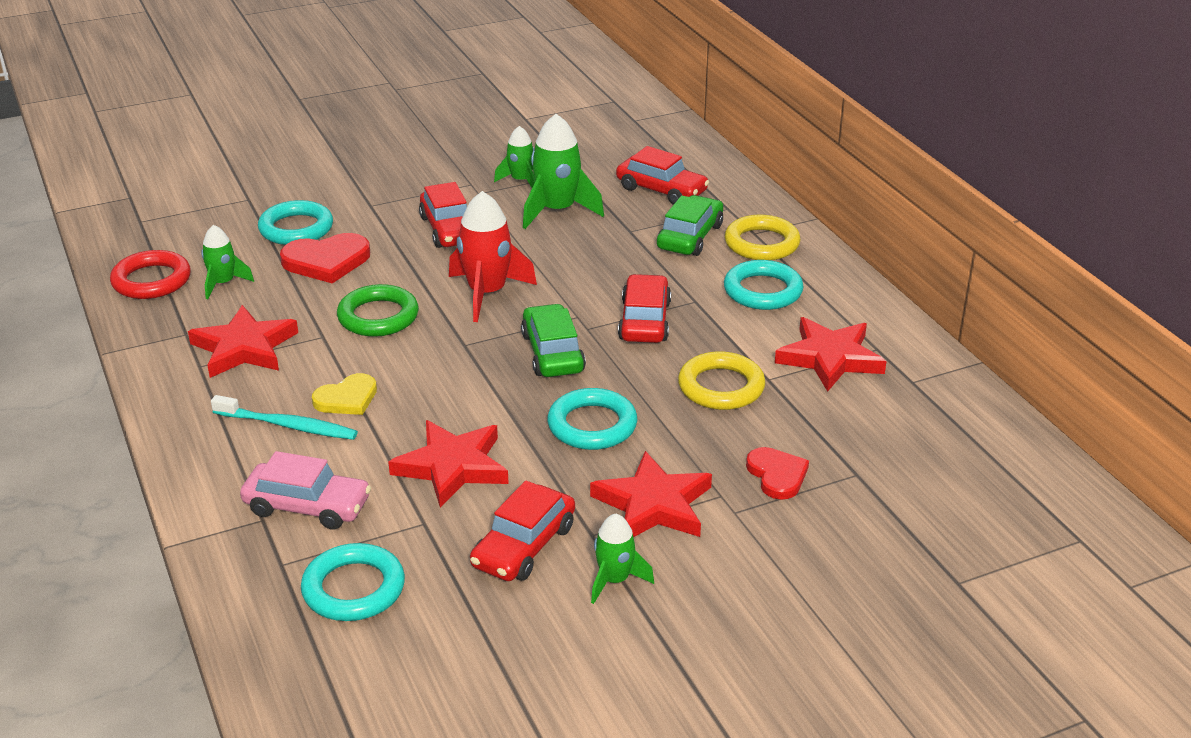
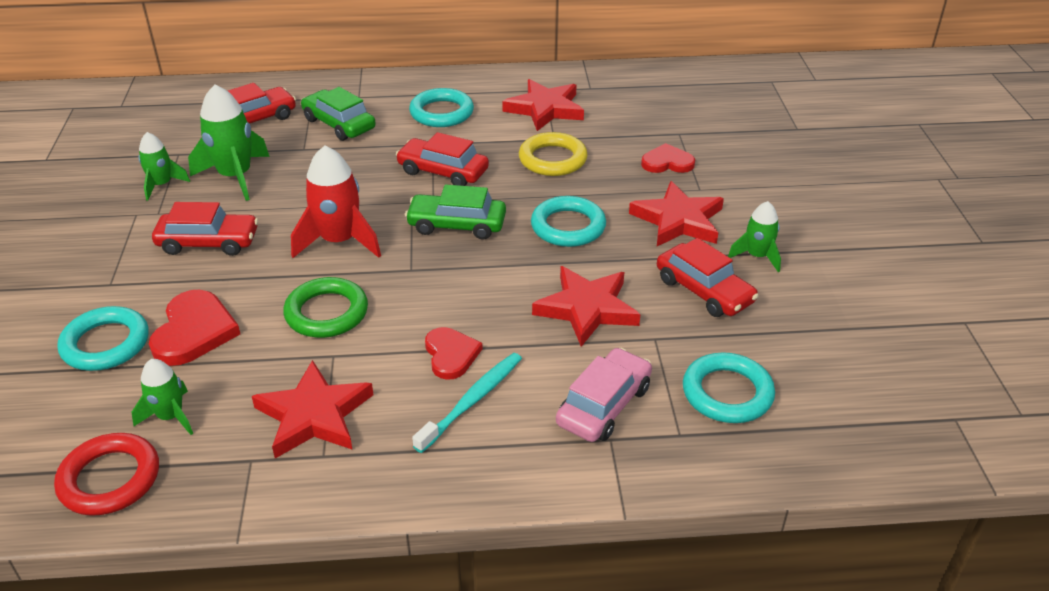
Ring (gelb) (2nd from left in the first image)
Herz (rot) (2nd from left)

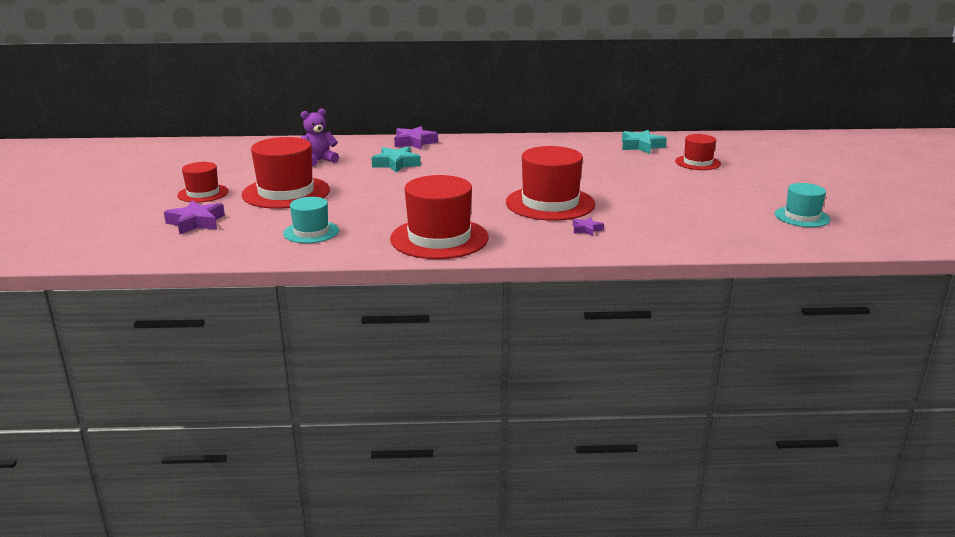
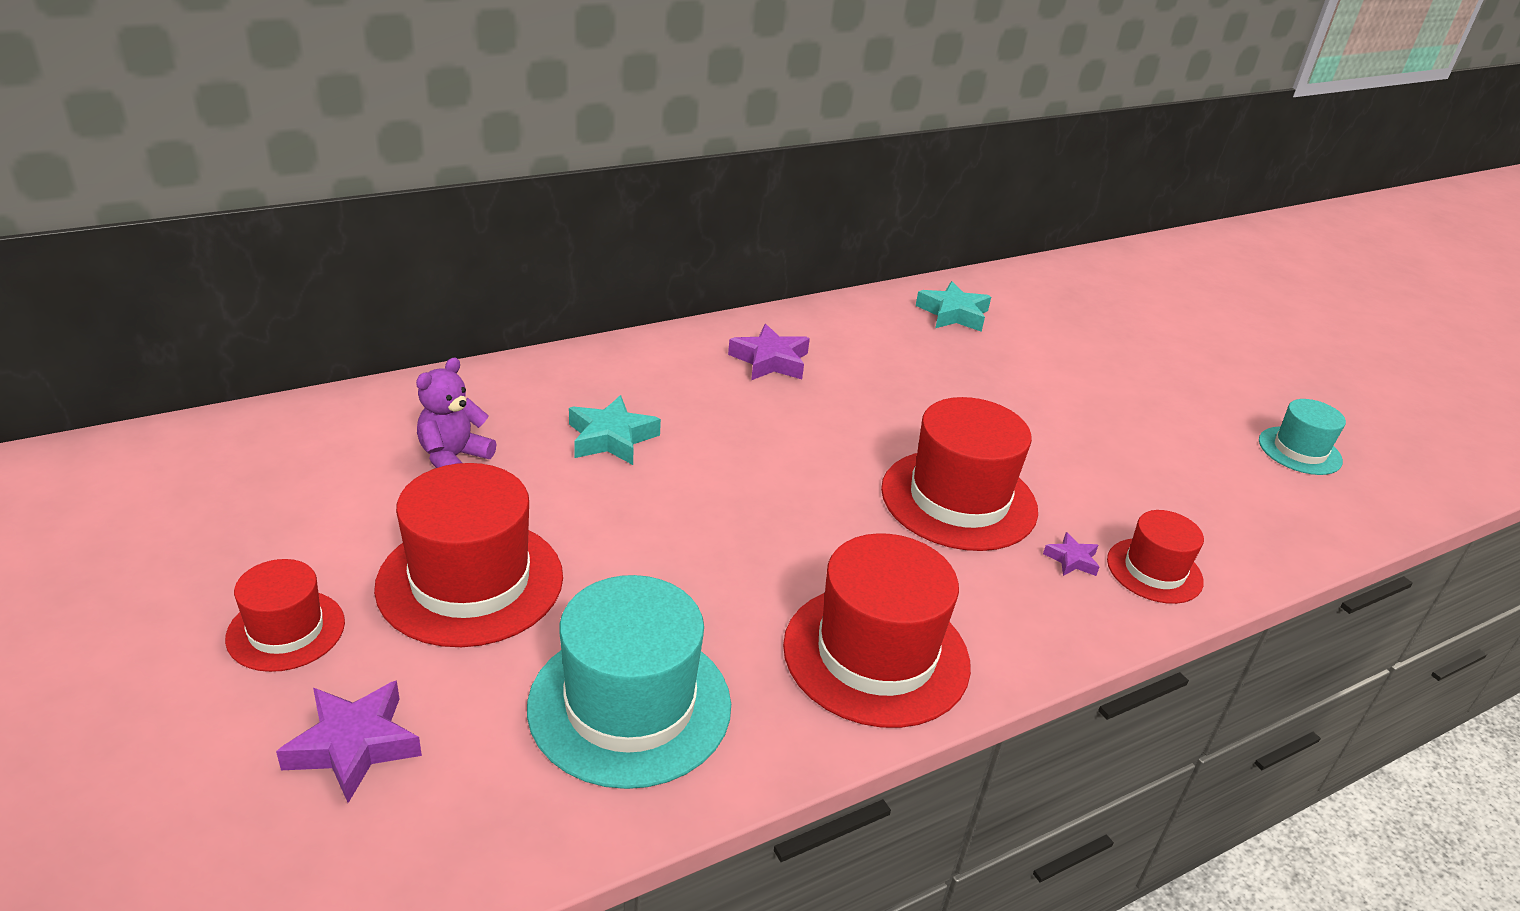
Stern (lila) (2nd from left)
Hut (rot) (5th from left)
Hut (türkis) (1st from left)

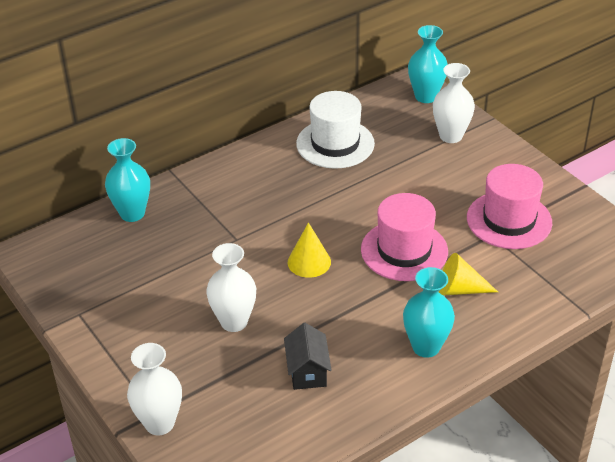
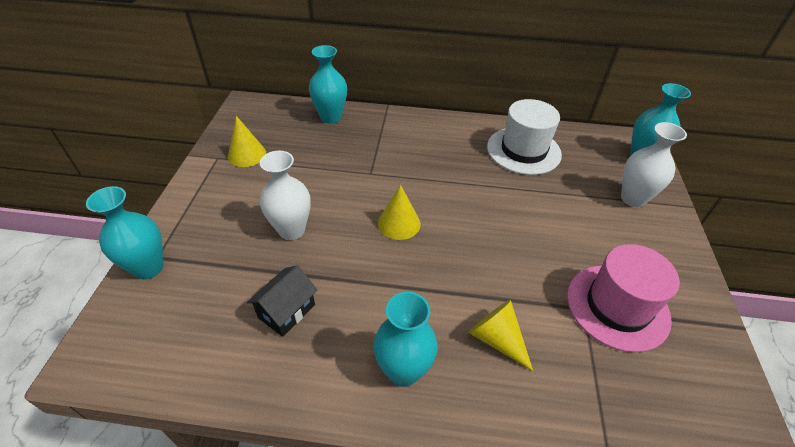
Hut (rosa) (1st from left in the first image)
Kegel (gelb) (1st from left)
Vase (türkis) (1st from left)

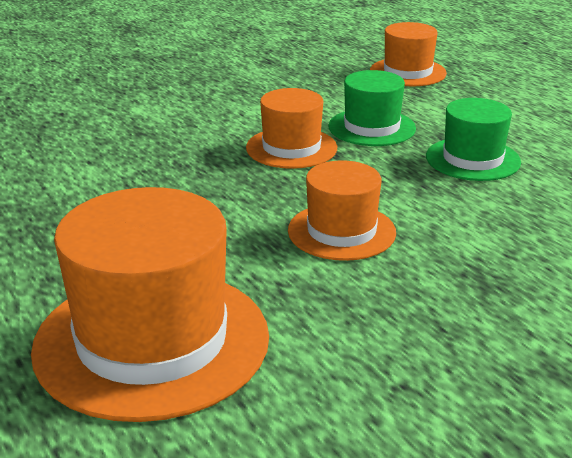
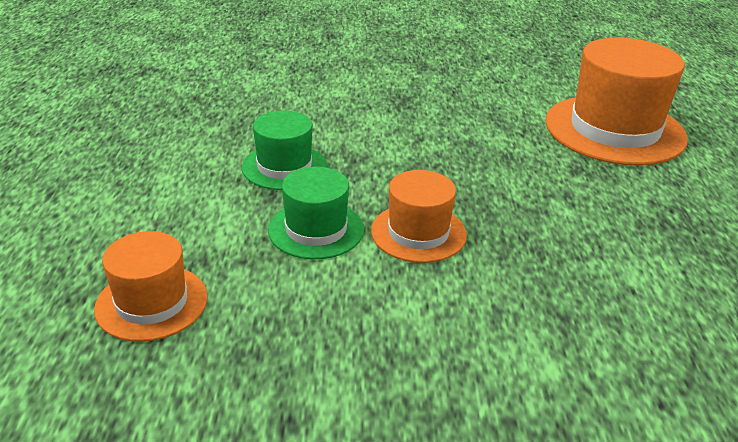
Hut (orange) (3rd from left in the first image)

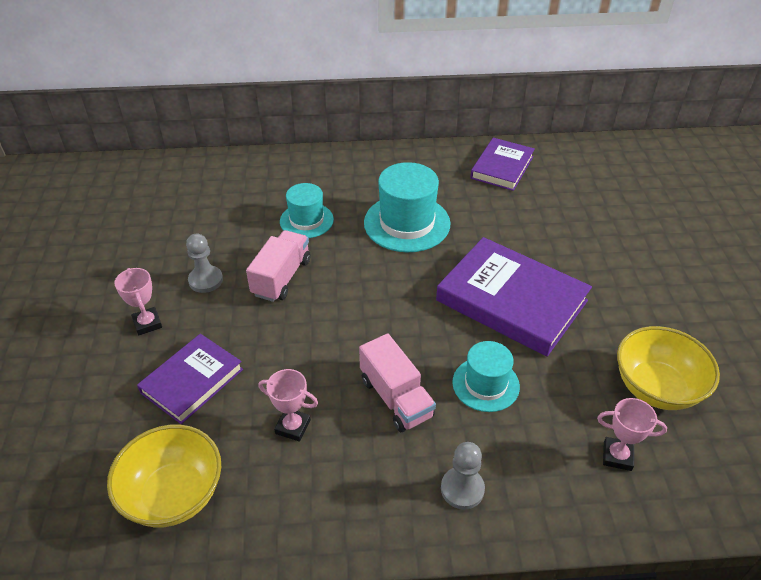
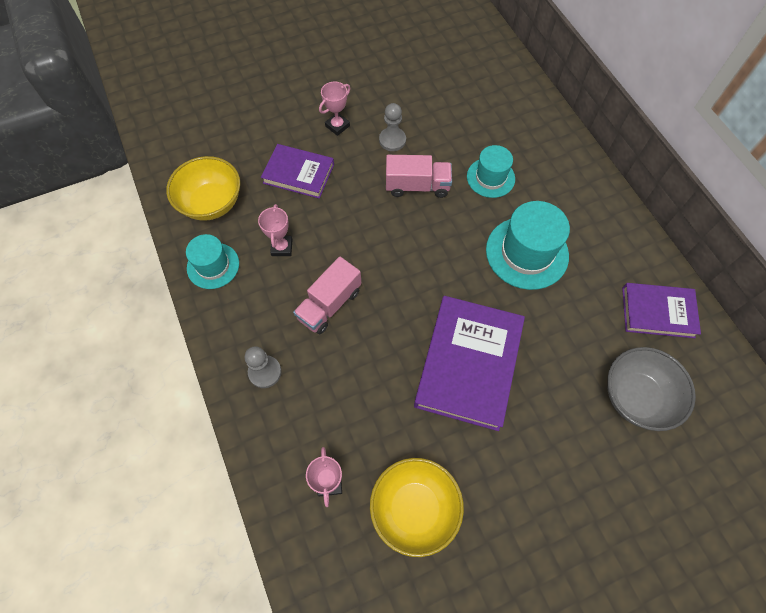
Schüssel (grau)
Hut (türkis) (1st from left)

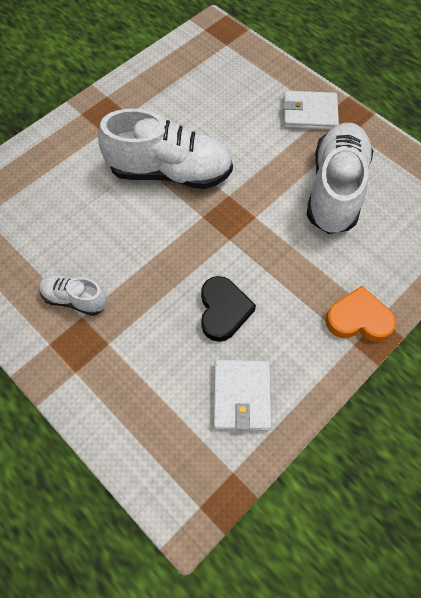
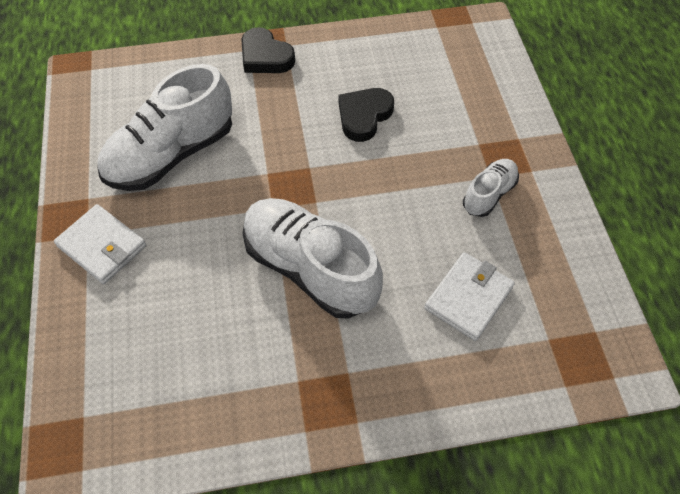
Geldbörse (weiß) (2nd from left)
Herz (schwarz) (1st from left)
Schuh (weiß) (3rd from left)

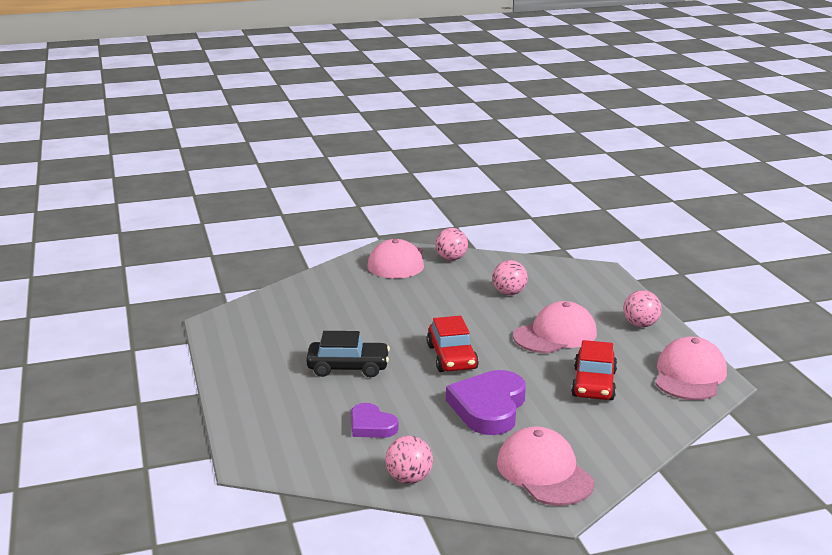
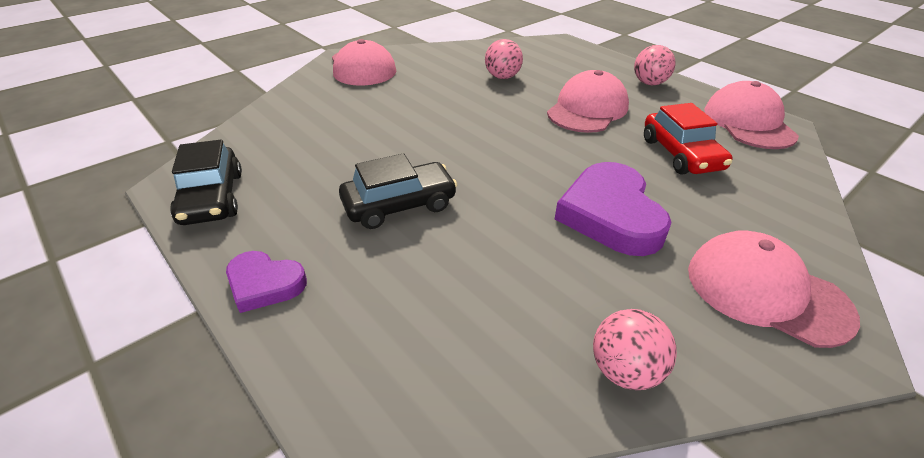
Auto (rot) (1st from left in the first image)
Ball (rosa) (2nd from left in the first image)
Auto (schwarz) (1st from left)
Herz (lila) (1st from left)

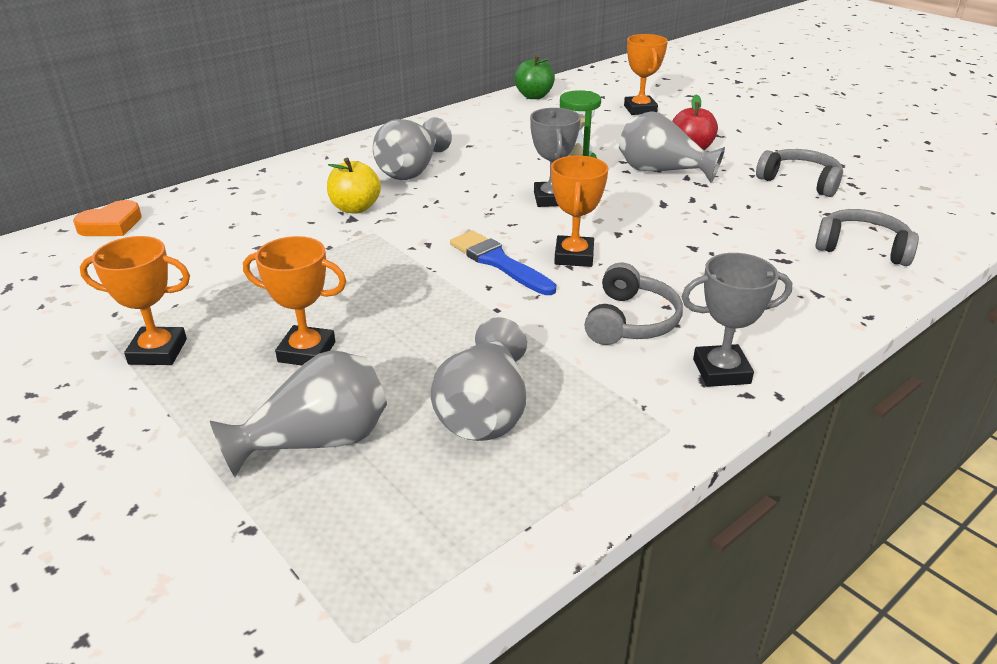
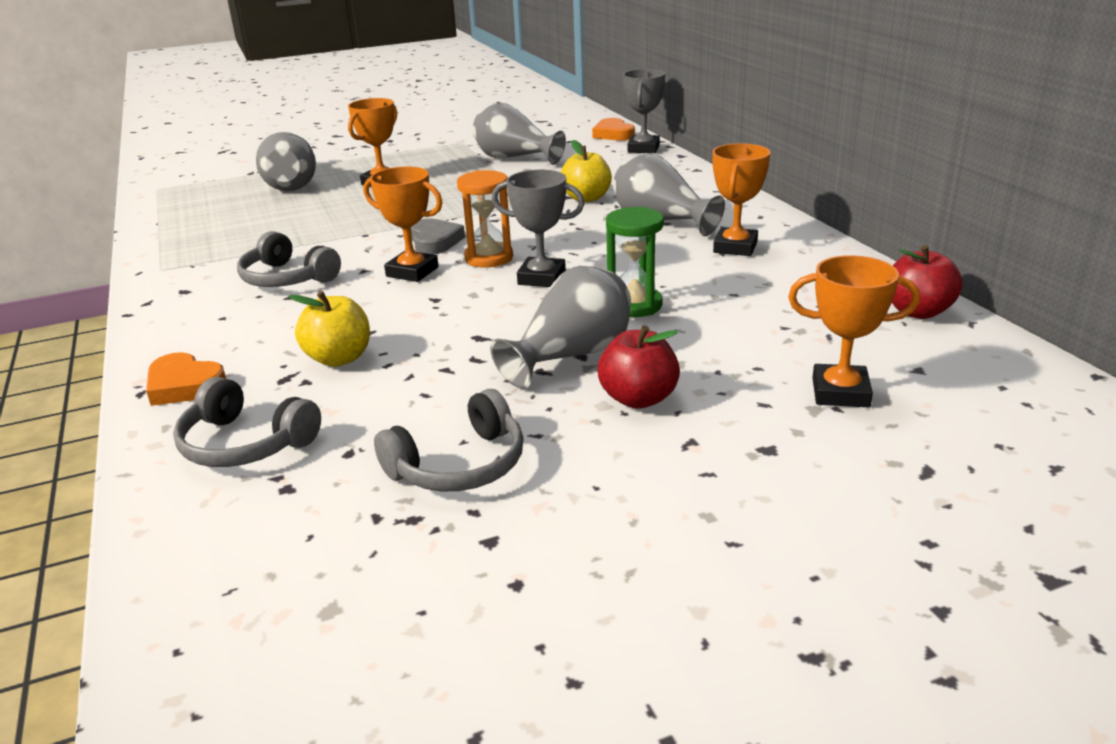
Herz (orange) (1st from left)
Apfel (gelb) (1st from left)
Sanduhr (orange)
Pokal (orange) (3rd from left)
Vase (grau) (2nd from left)
Pokal (grau) (2nd from left)
Herz (grau)
Apfel (rot) (2nd from left)
Kopfhörer (grau) (1st from left)

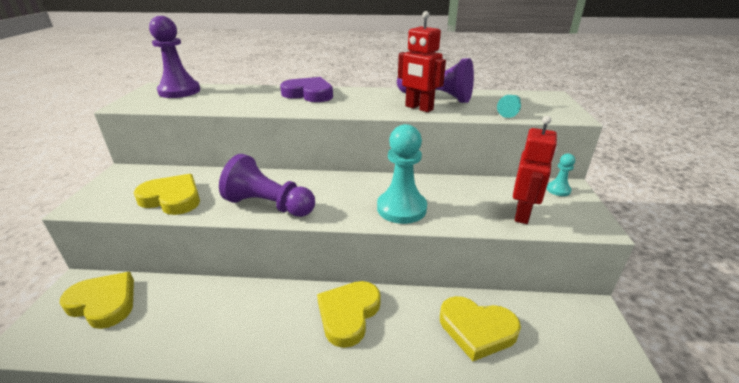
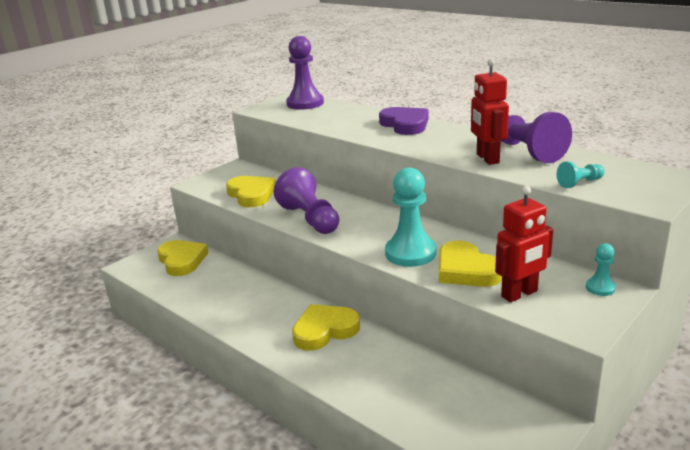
Herz (gelb) (4th from left)

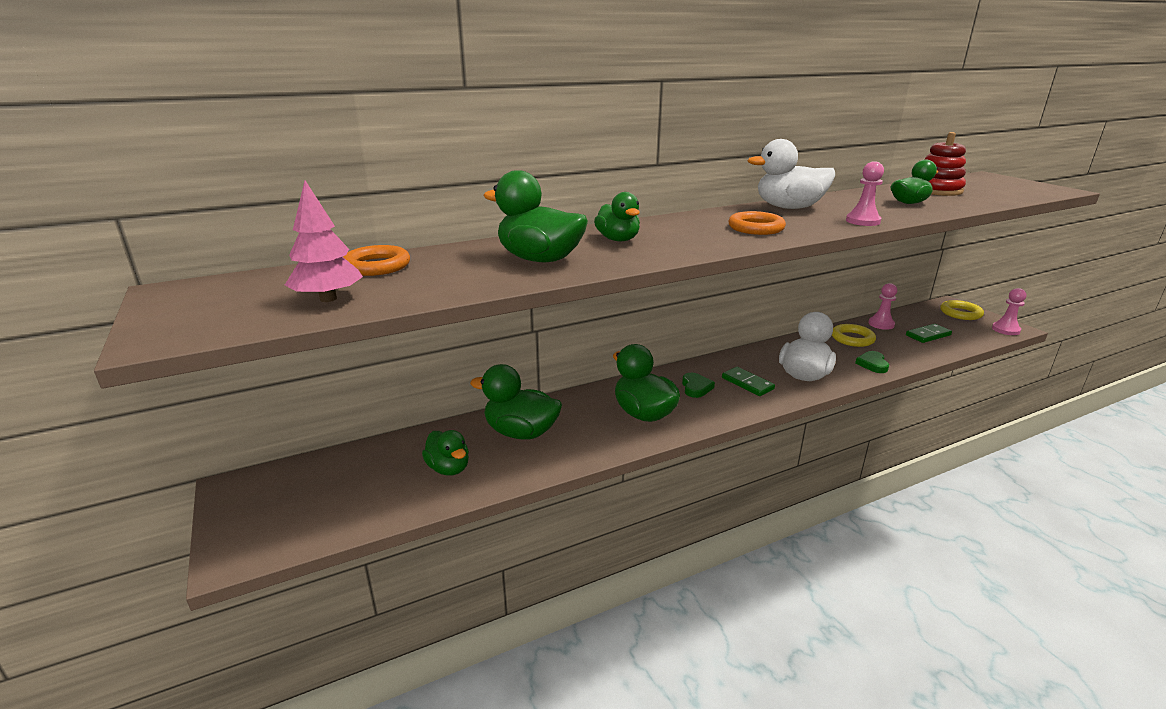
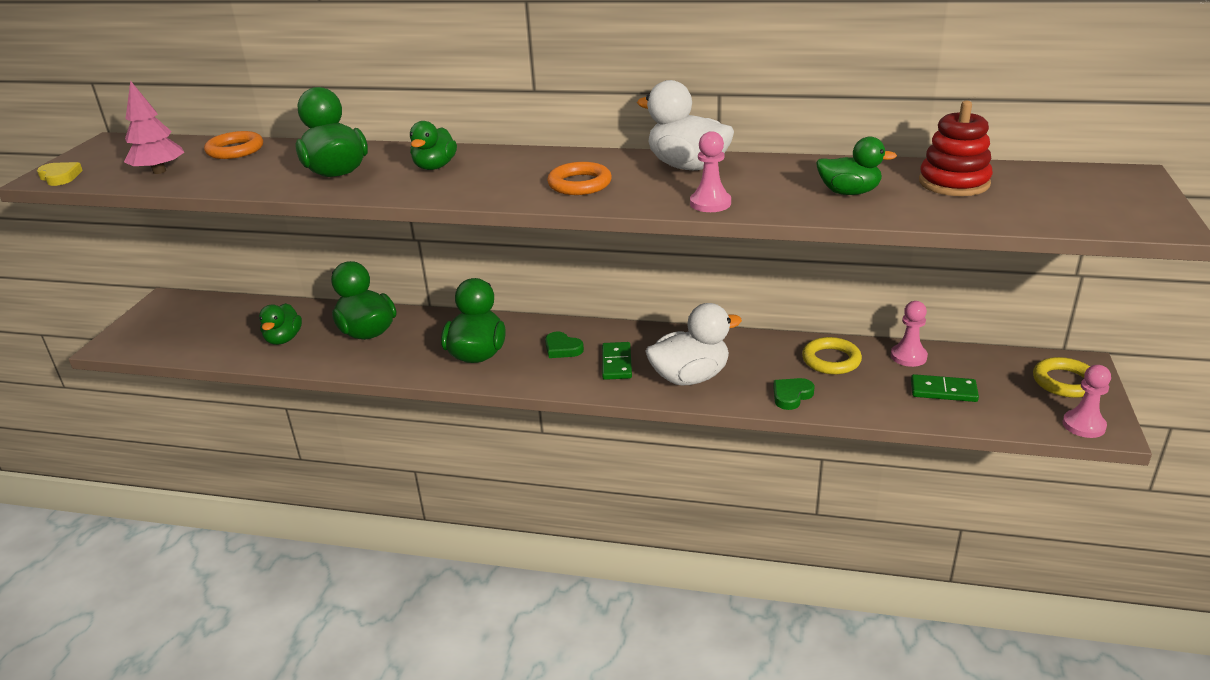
Herz (gelb)
Herz (grün) (1st from left)

